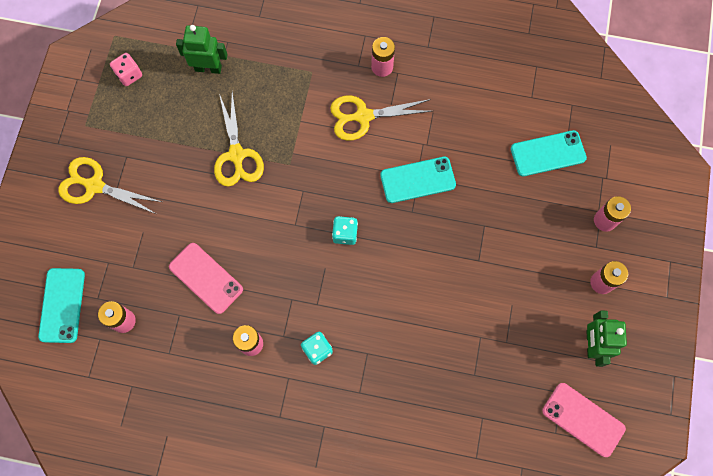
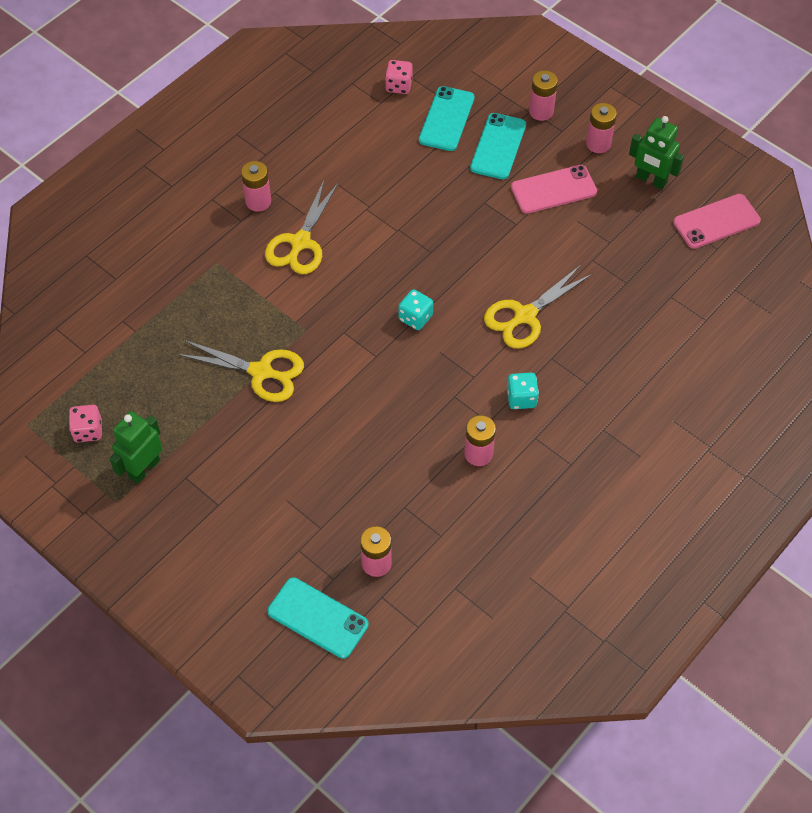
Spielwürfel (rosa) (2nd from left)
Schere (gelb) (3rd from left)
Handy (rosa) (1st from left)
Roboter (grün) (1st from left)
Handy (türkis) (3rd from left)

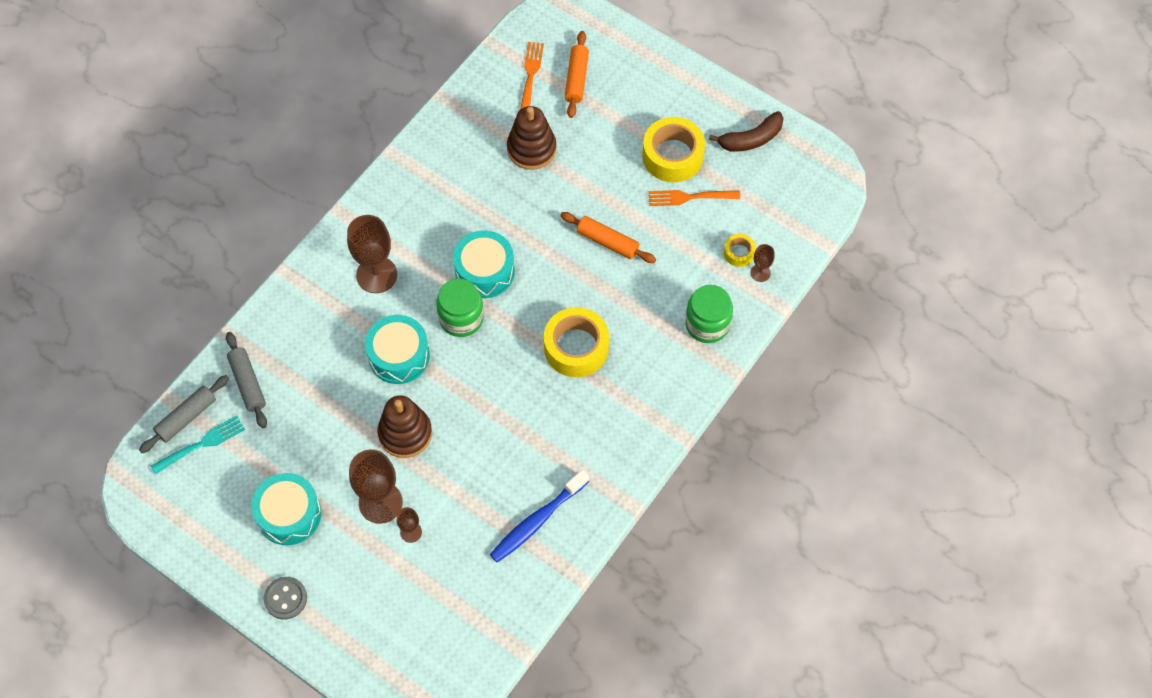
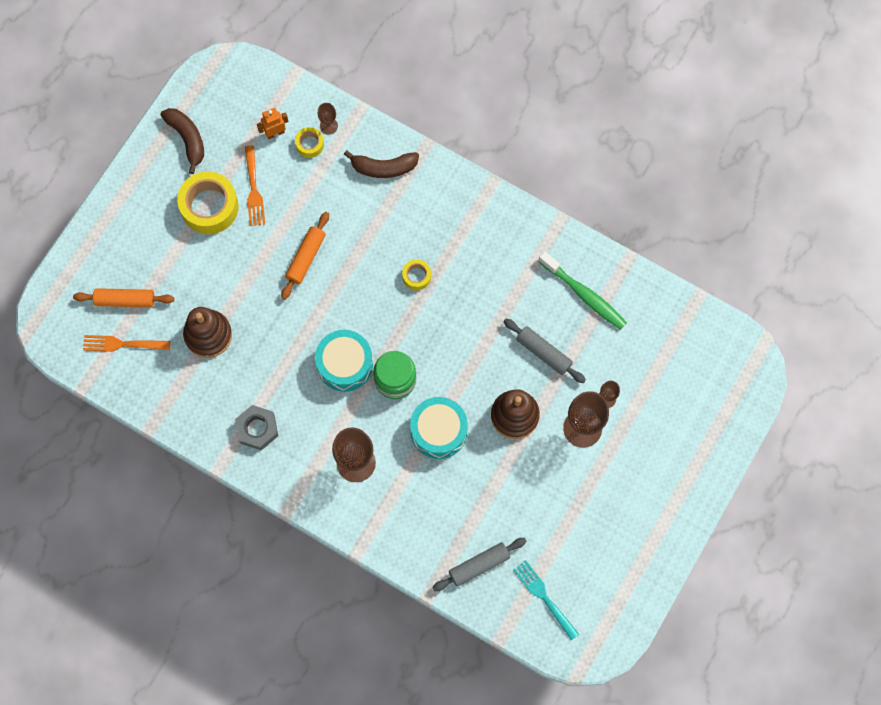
Trommel (türkis) (1st from left in the first image)
Knopf (grau)
Sechskantmutter (grau)
Roboter (orange)
Nudelholz (grau) (2nd from left)
Banane (braun) (2nd from left)
Zahnbürste (grün)
Klebeband (gelb) (3rd from left)

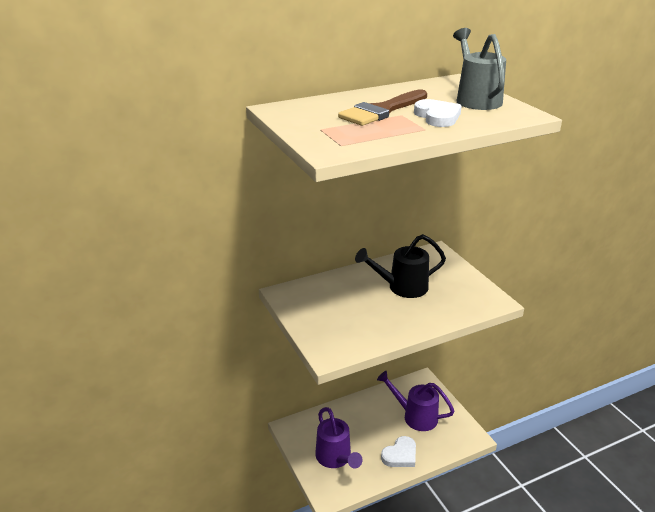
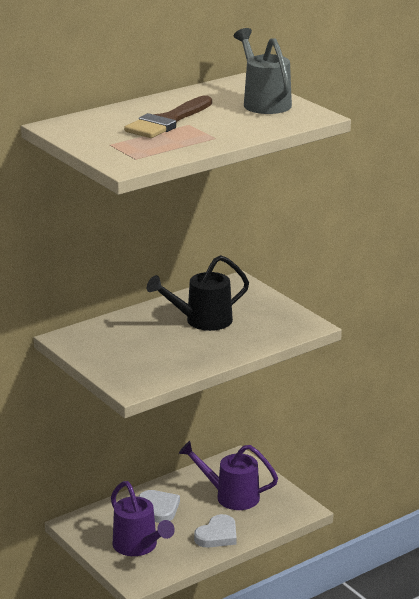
Herz (weiß) (1st from left)

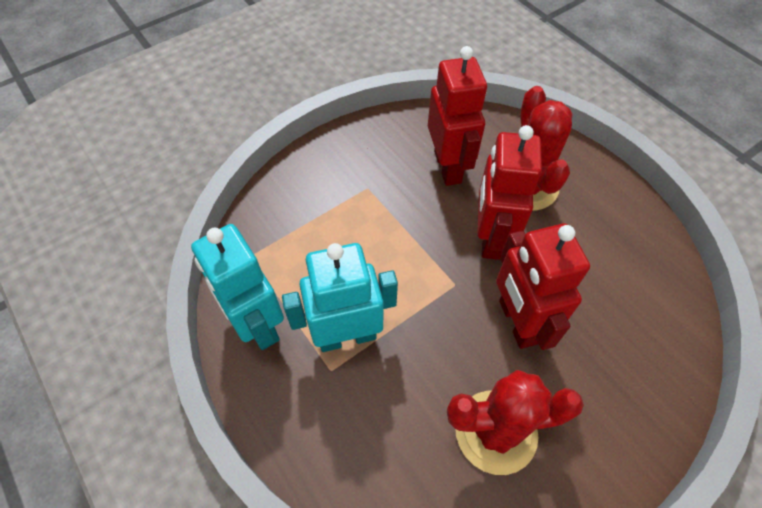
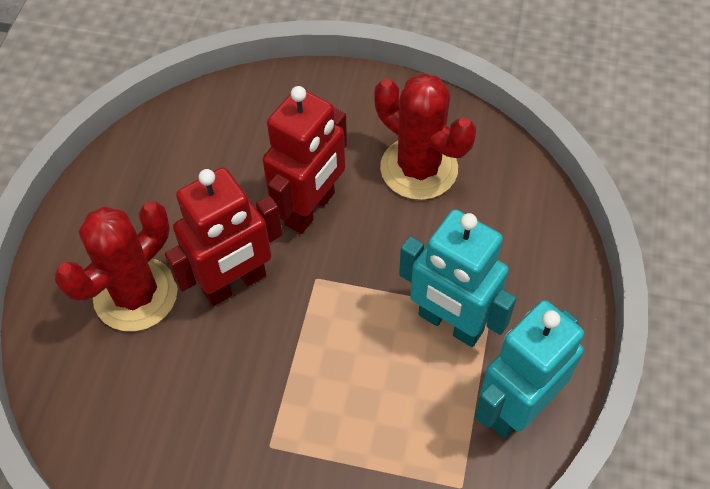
Roboter (rot) (1st from left in the first image)
Roboter (türkis) (2nd from left)

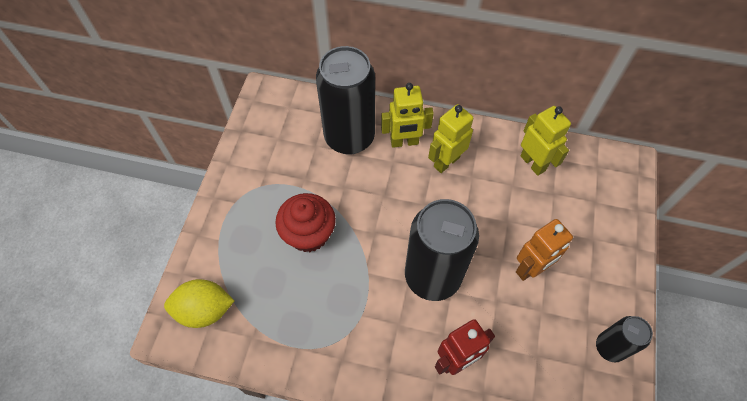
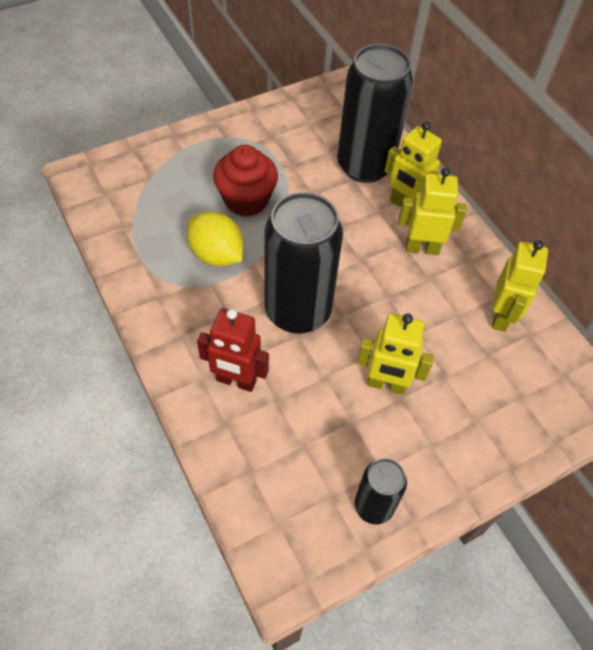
Zitrone (gelb)
Roboter (gelb) (1st from left)

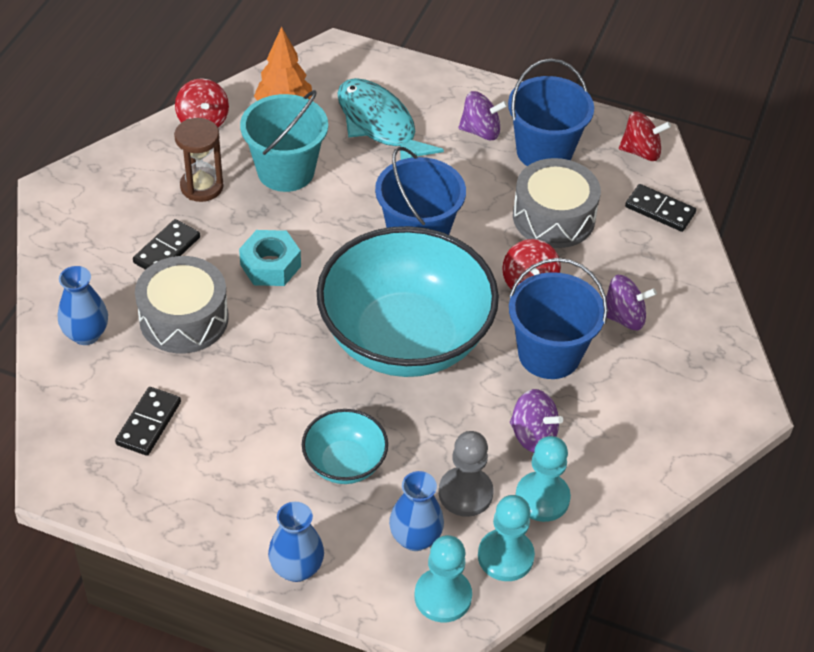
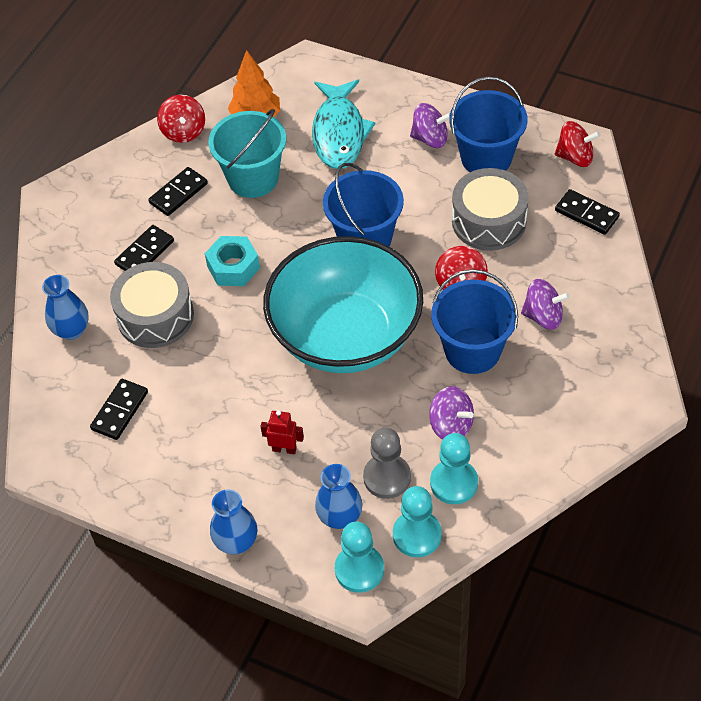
Dominostein (schwarz) (3rd from left)
Roboter (rot)
Fisch (türkis)

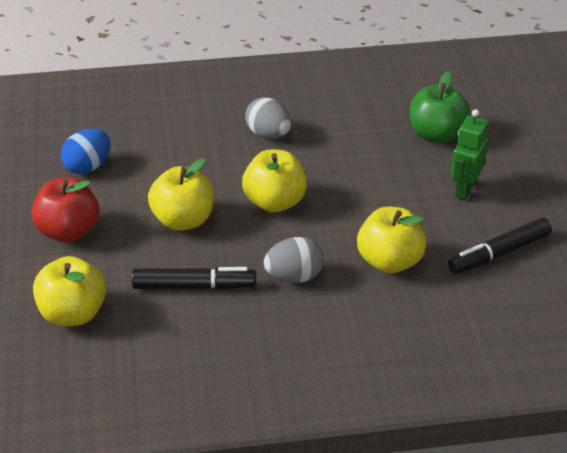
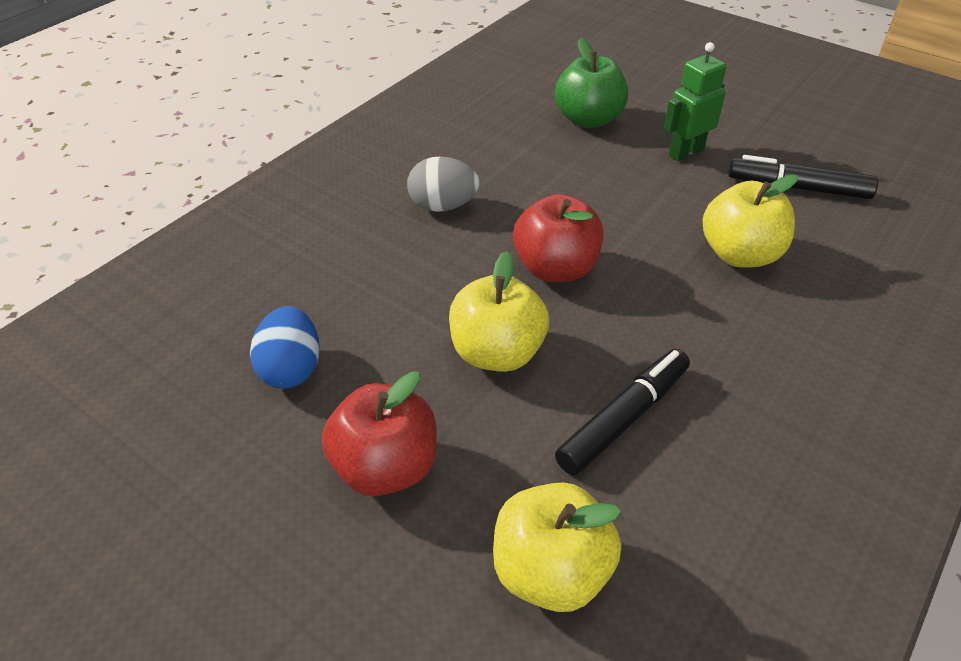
Ei (grau) (2nd from left in the first image)
Apfel (rot) (2nd from left)
Filzstift (schwarz) (2nd from left)
Roboter (grün)

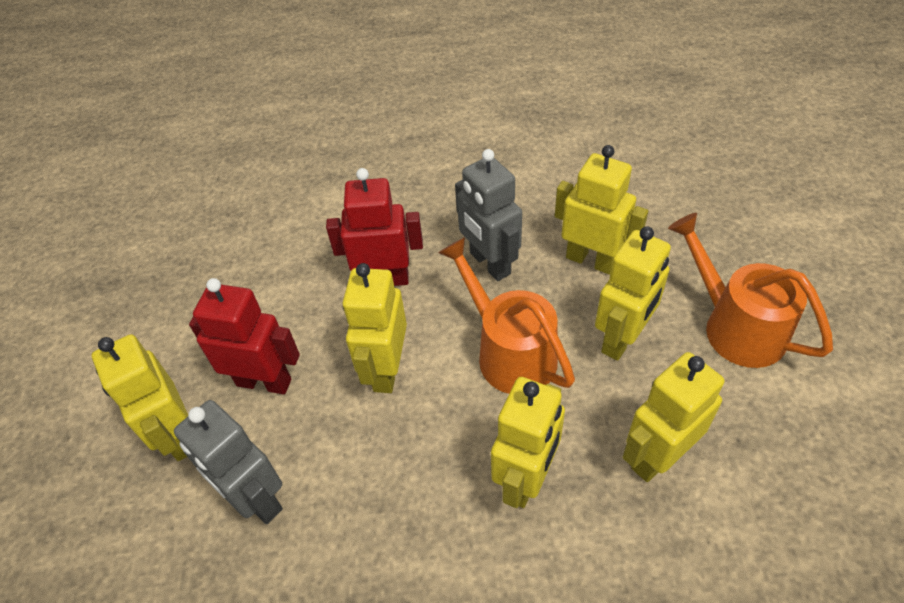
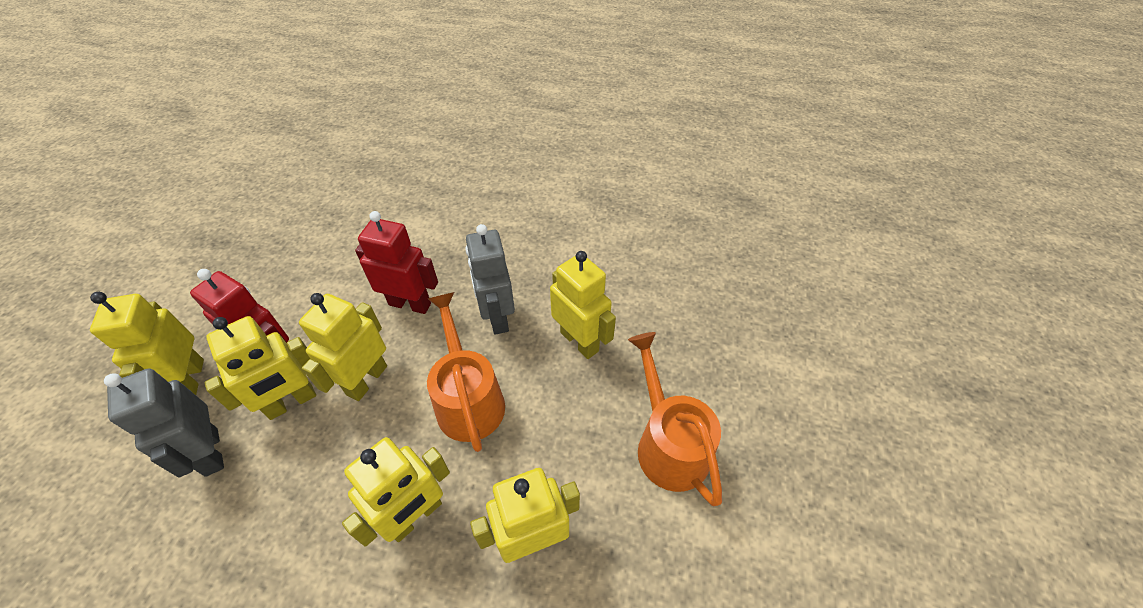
Roboter (gelb) (2nd from left)

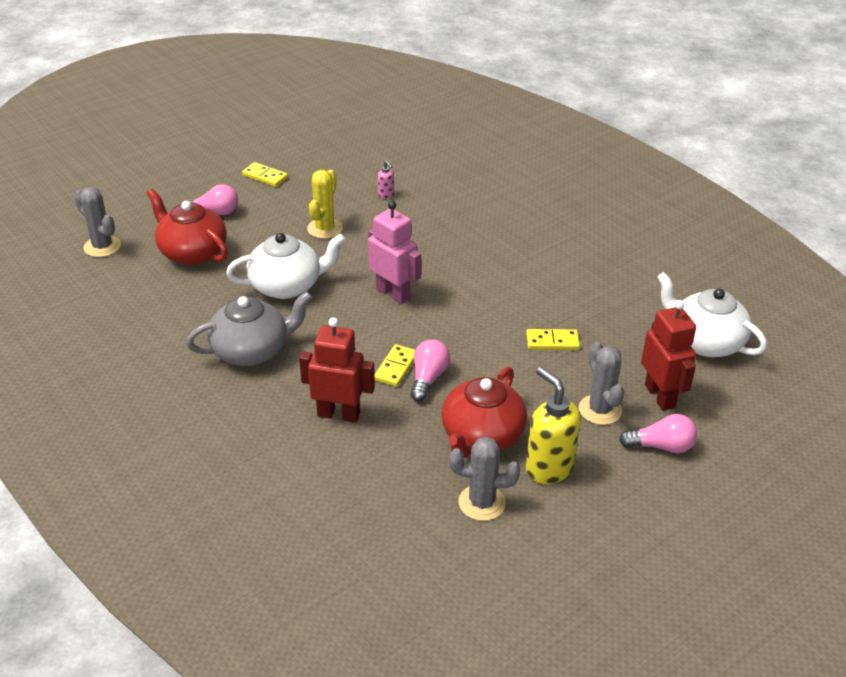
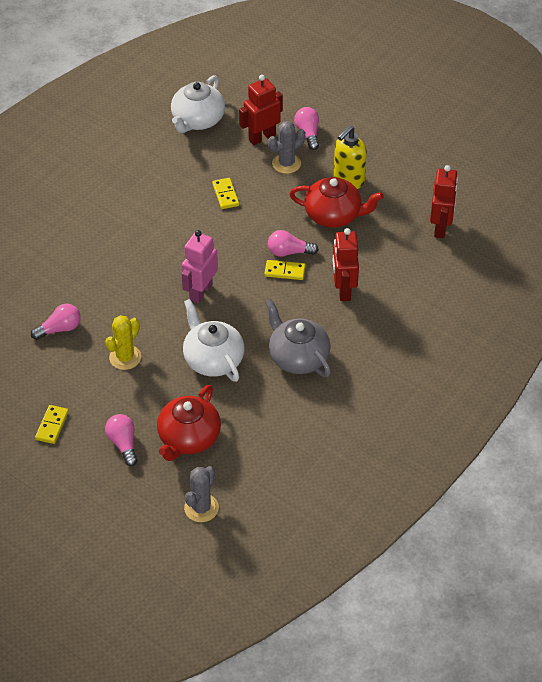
Kaktus (grau) (2nd from left in the first image)
Roboter (rot) (3rd from left)
Glühbirne (rosa) (1st from left)
Kaktus (gelb)

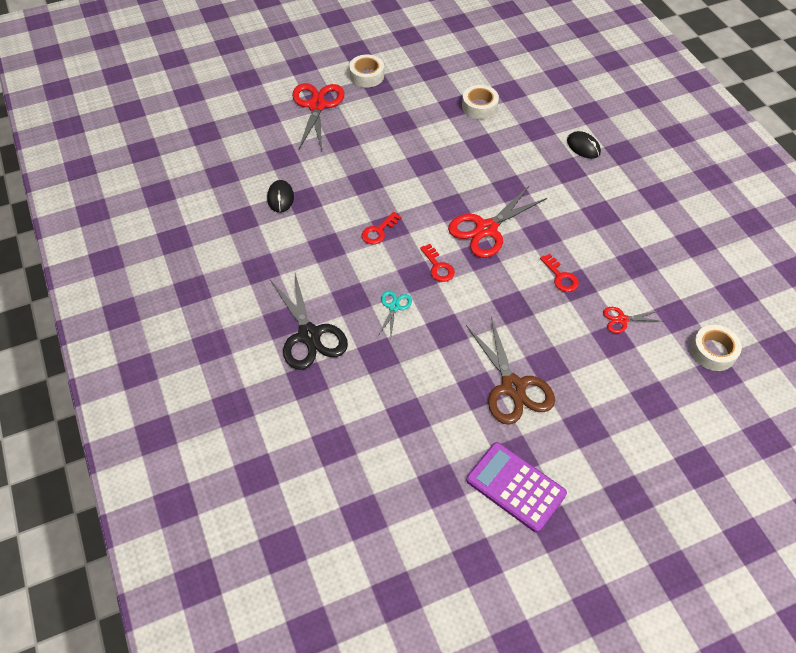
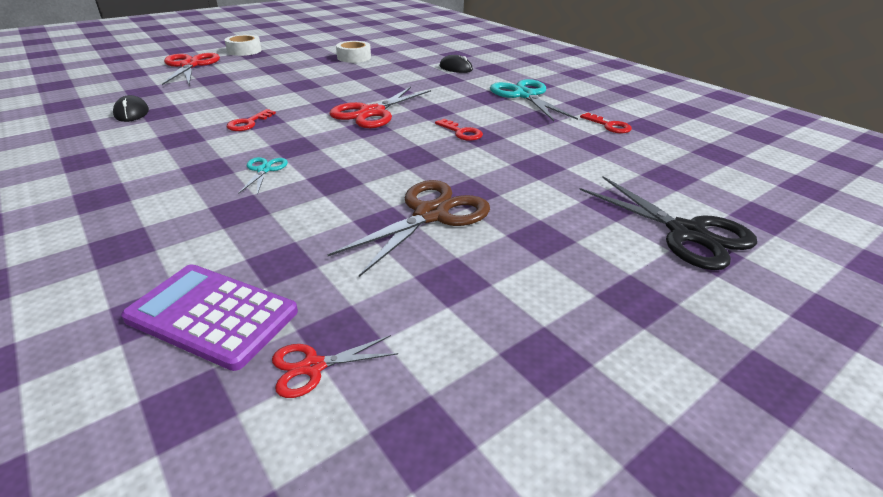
Klebeband (weiß) (3rd from left in the first image)
Schere (türkis) (2nd from left)
Schere (schwarz)
Schlüssel (rot) (3rd from left)
Taschenrechner (lila)
Schere (rot) (2nd from left)
Schere (braun)

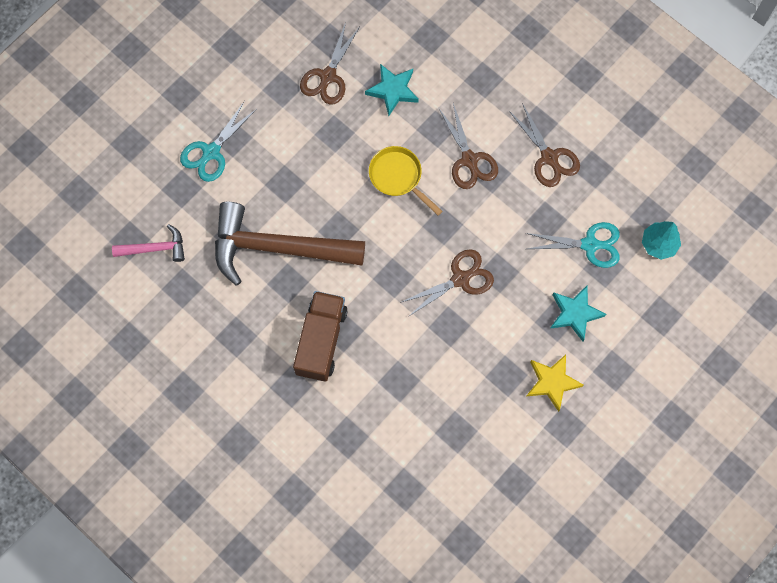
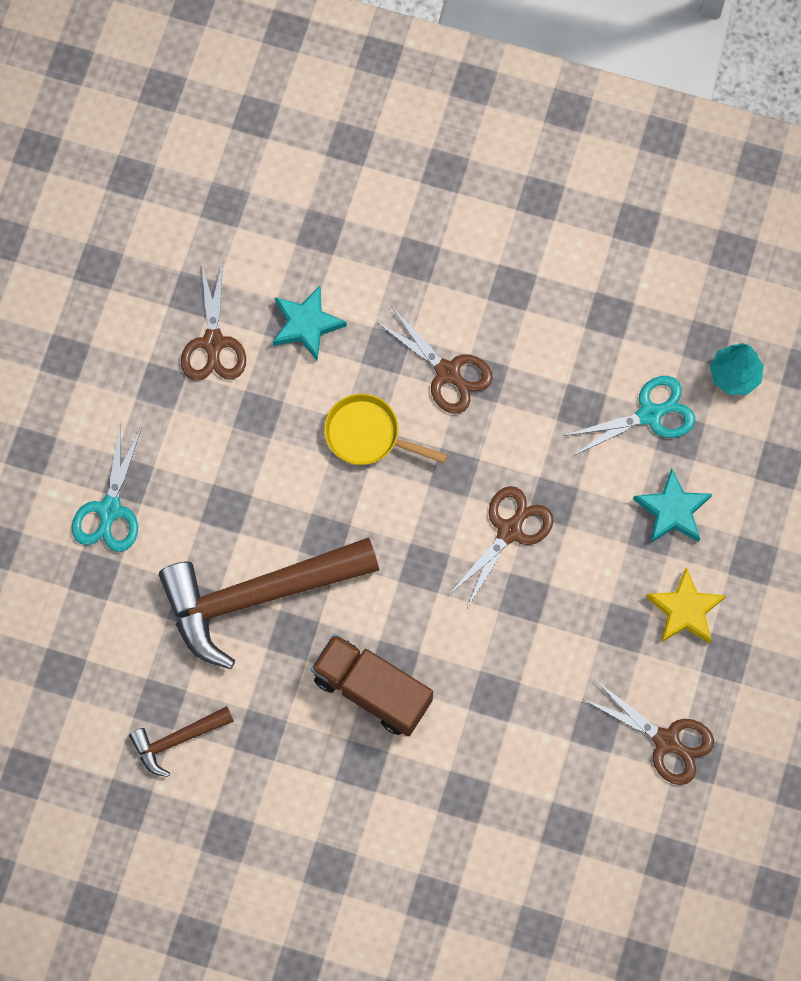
Hammer (rosa)
Hammer (braun) (1st from left)
Schere (braun) (4th from left)
Lastwagen (braun)

